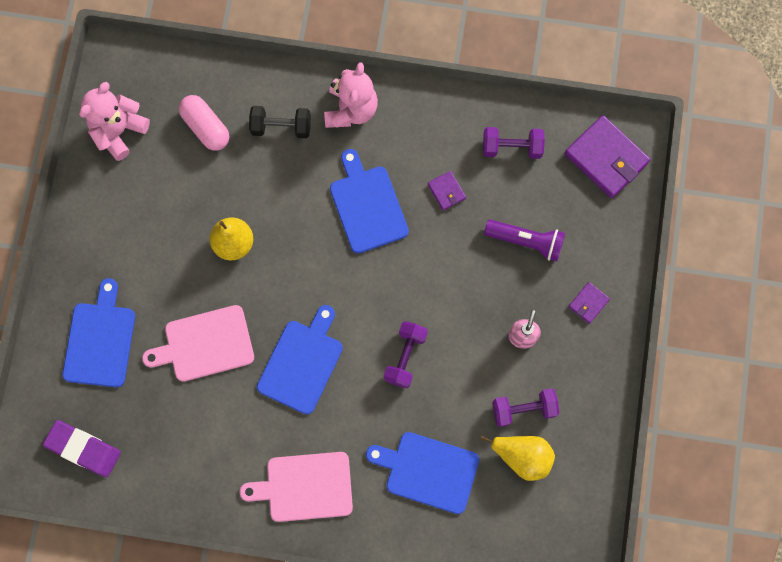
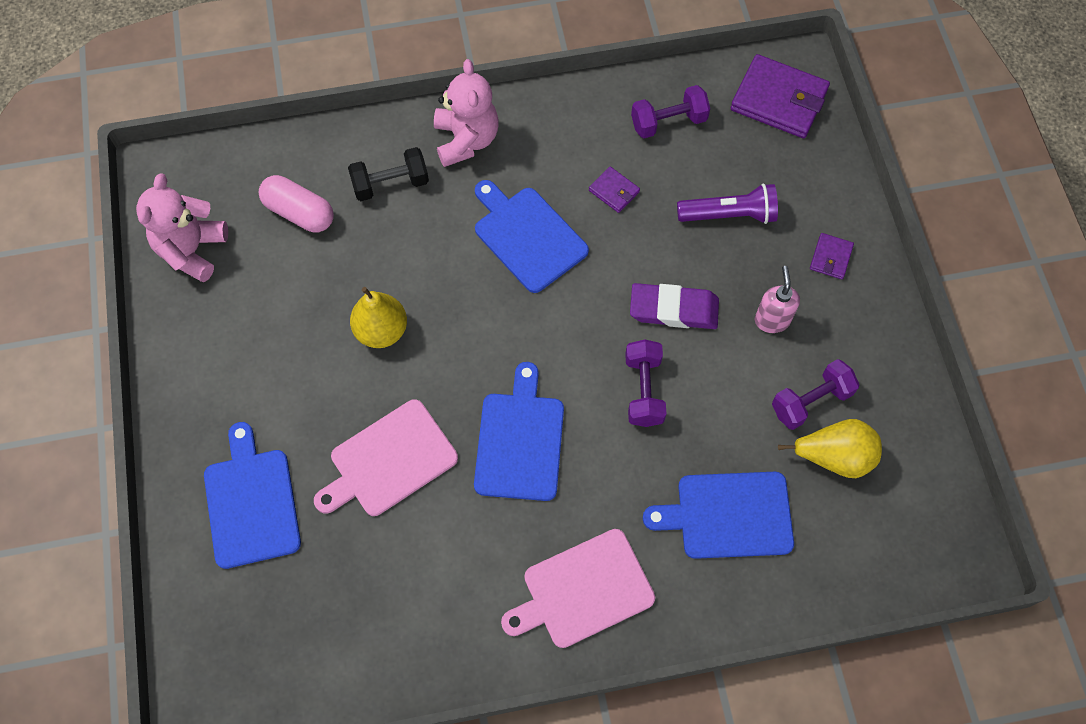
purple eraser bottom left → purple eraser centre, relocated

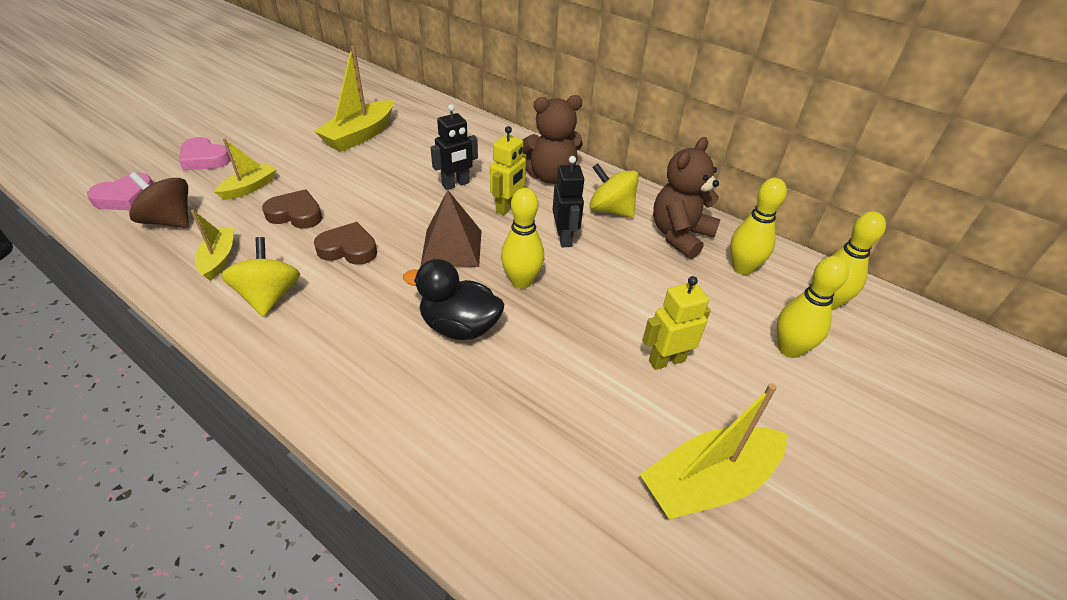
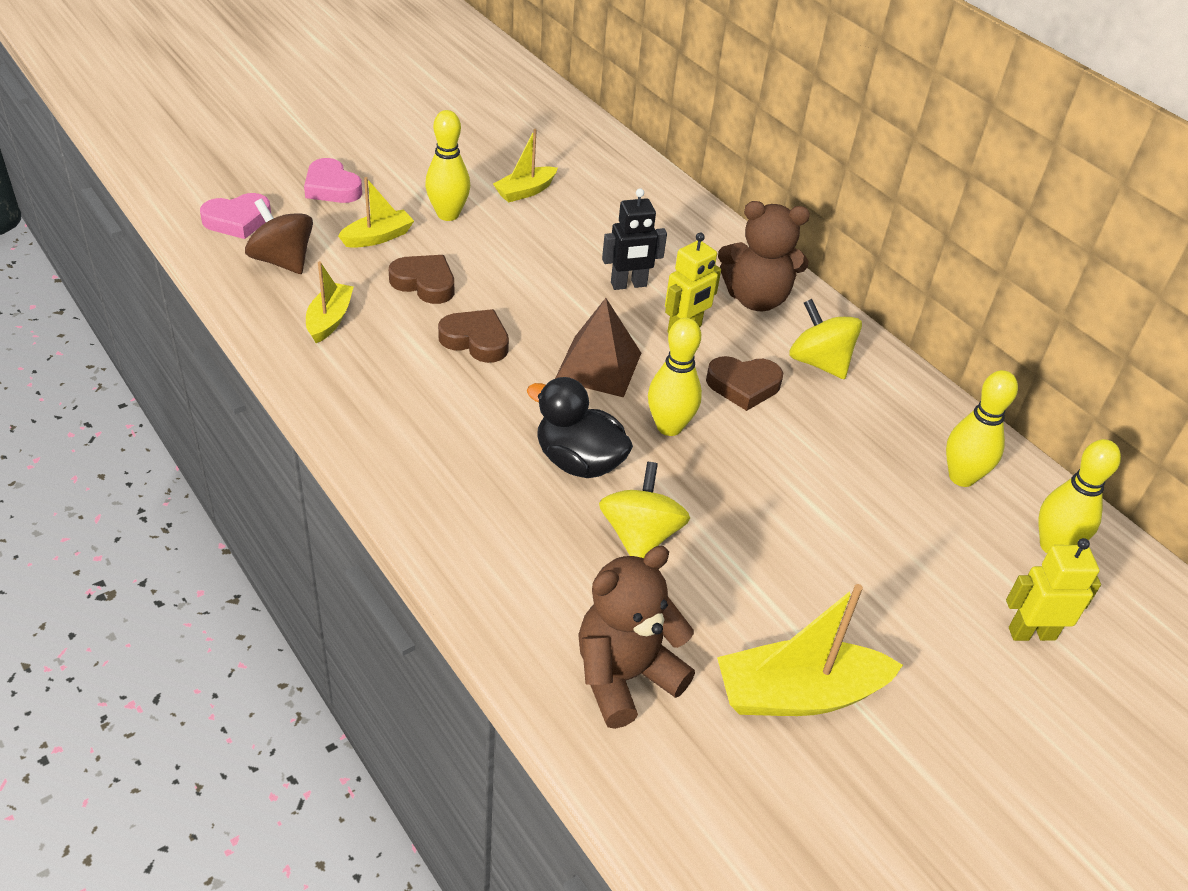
yellow spinning top (no. 1 from left) middle left → yellow spinning top (no. 1 from left) centre, relocated
yellow robot (no. 2 from left) centre → yellow robot (no. 2 from left) middle right, relocated
brown teddy bear (no. 2 from left in the first image) top centre → brown teddy bear (no. 1 from left) bottom centre, relocated
yellow bowling pin (no. 3 from left in the first image) middle right → yellow bowling pin (no. 1 from left) top centre, relocated
black robot (no. 2 from left) centre → brown heart (no. 3 from left) centre
yellow boat (no. 3 from left) top left → yellow boat (no. 3 from left) top centre, x0.59

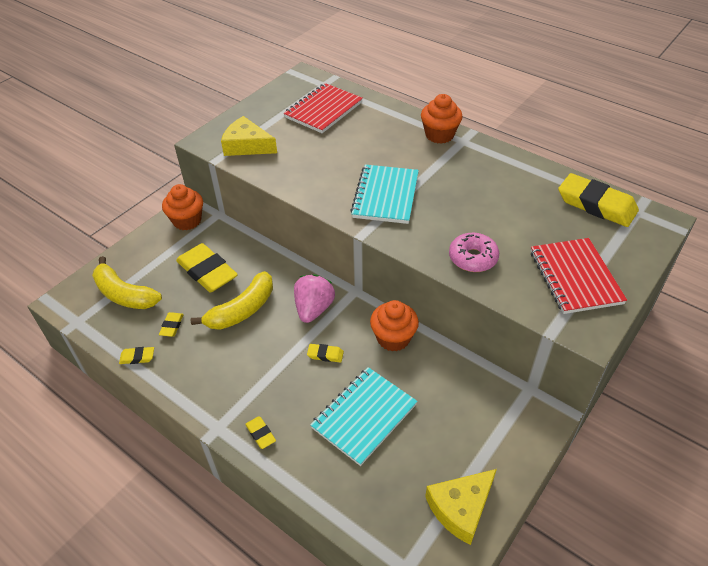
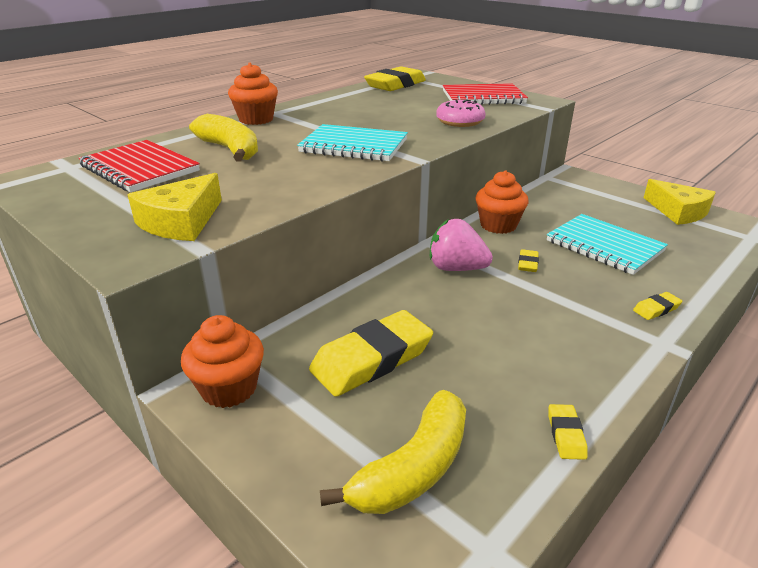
yellow eraser (no. 2 from left) middle left → -
yellow banana (no. 2 from left in the first image) middle left → yellow banana (no. 1 from left) top left, relocated

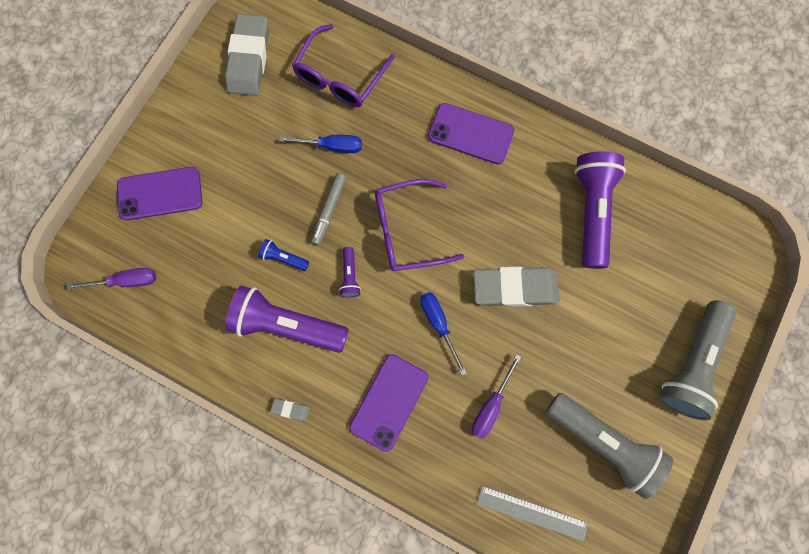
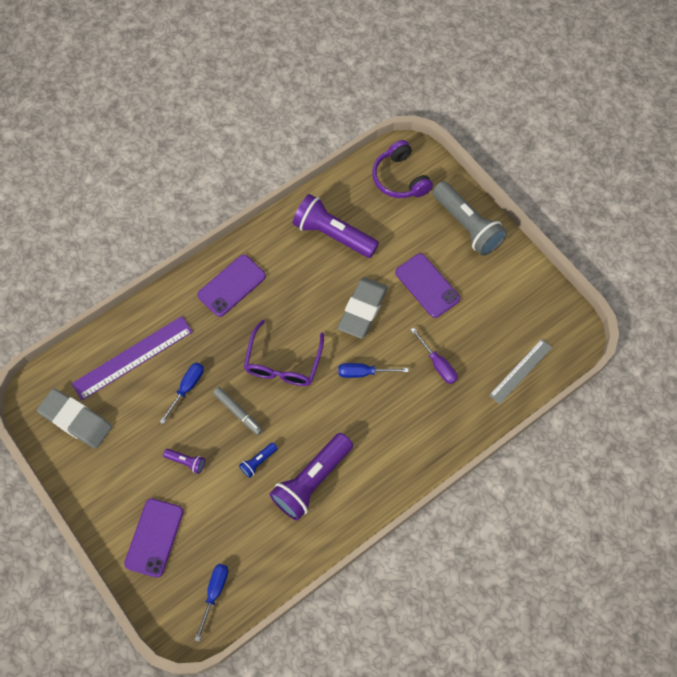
grey eraser (no. 2 from left) bottom centre → -
grey flashlight (no. 1 from left) bottom right → -
- → purple headphones top centre
purple flashlight (no. 2 from left in the first image) centre → purple flashlight (no. 1 from left) bottom left, relocated
purple phone (no. 2 from left in the first image) bottom centre → purple phone (no. 3 from left) centre, relocated
purple glasses (no. 1 from left) top centre → purple ruler middle left
purple screwdriver (no. 1 from left) middle left → blue screwdriver (no. 2 from left) bottom left

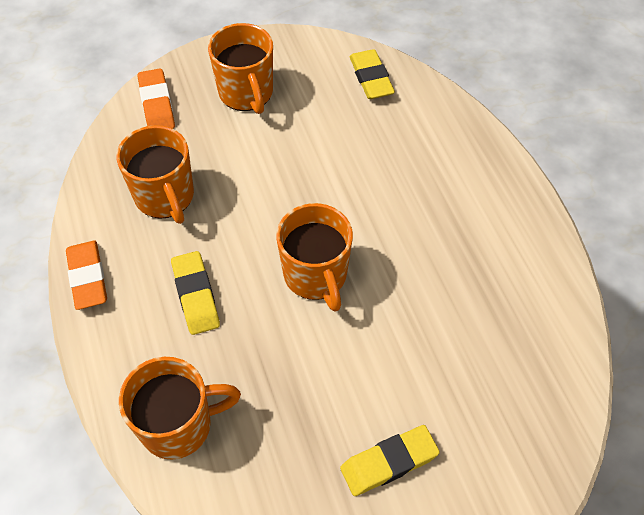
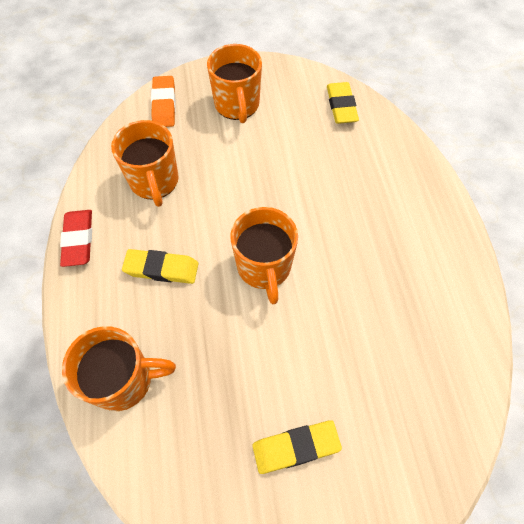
orange eraser (no. 1 from left) middle left → red eraser middle left
yellow eraser (no. 1 from left) middle left, 75 degrees counterclockwise

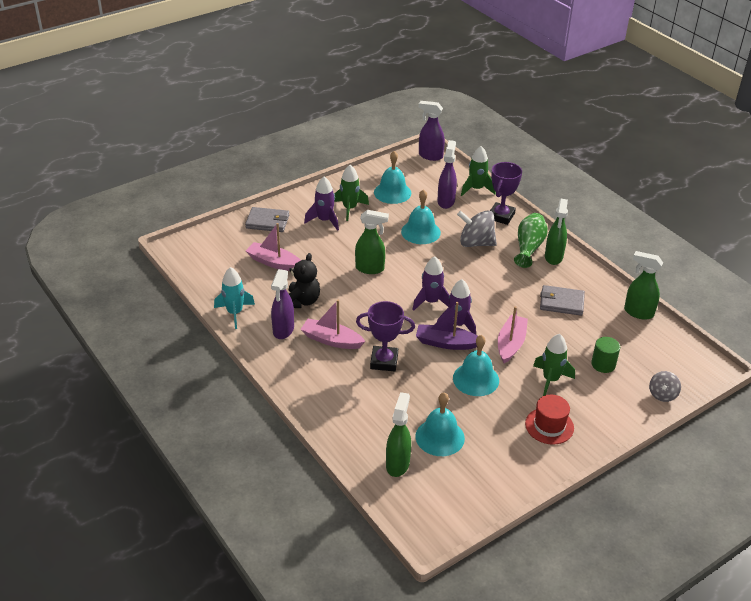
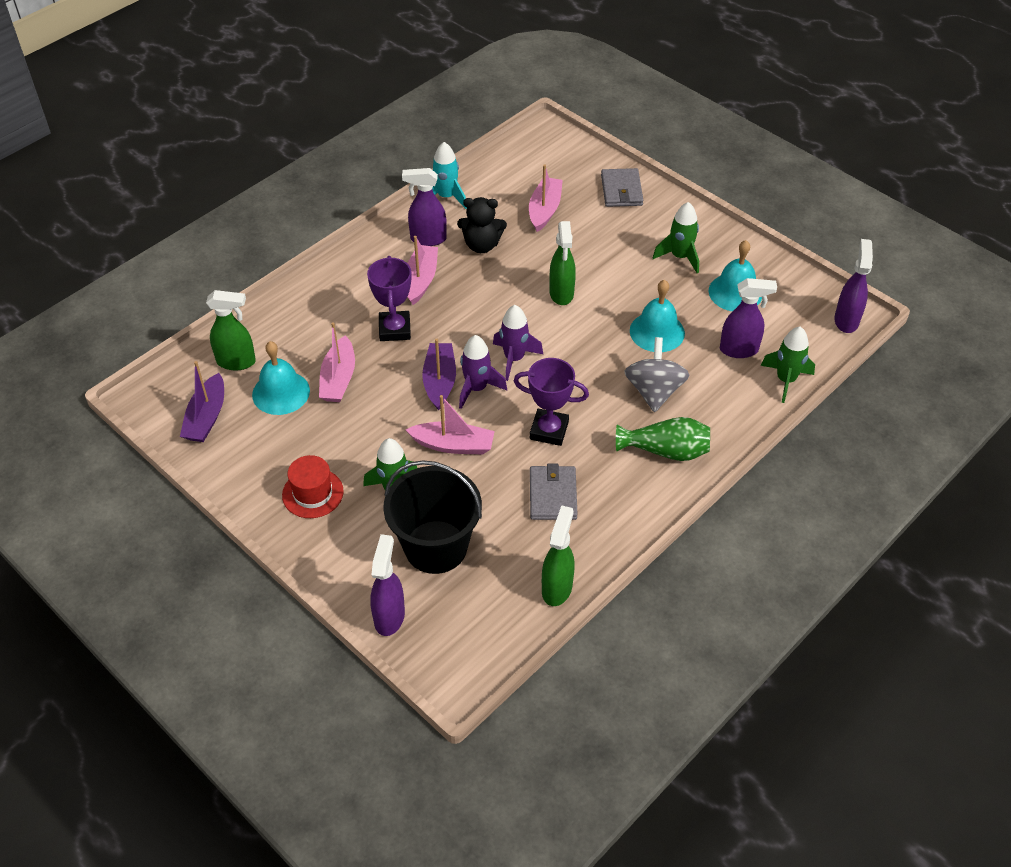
purple rocket (no. 1 from left) centre → -
turquoise bell (no. 4 from left) centre → -
green spray bottle (no. 3 from left) middle right → -
- → purple boat (no. 1 from left) middle left
- → pink boat (no. 1 from left) centre
purple trophy (no. 2 from left) top right → purple trophy (no. 2 from left) centre, relocated
green cylinder middle right → black bucket centre
grey spinning top (no. 2 from left) middle right → purple spray bottle (no. 1 from left) bottom centre

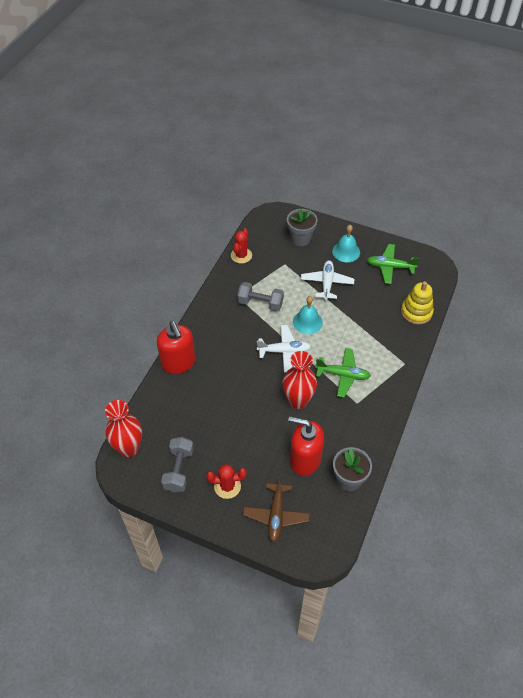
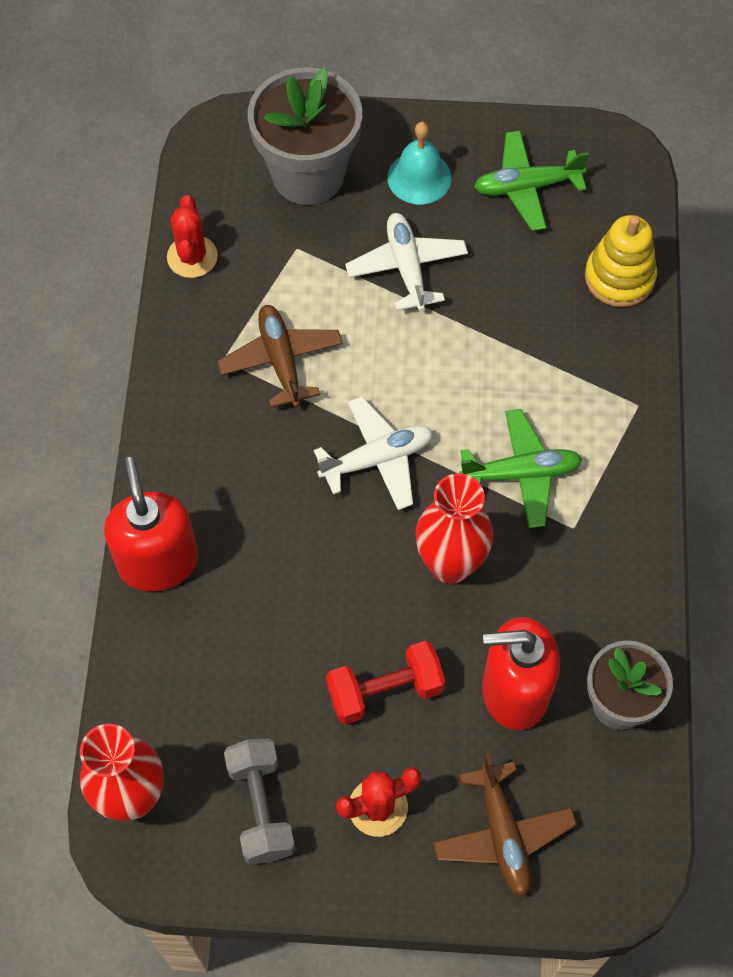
turquoise bell (no. 1 from left) centre → -
- → red dumbbell bottom centre
grey dumbbell (no. 2 from left) centre → brown plane (no. 1 from left) centre
red soap dispenser (no. 1 from left) centre → red soap dispenser (no. 1 from left) middle left, 150 degrees counterclockwise
grey flower pot (no. 1 from left) top centre, x1.56

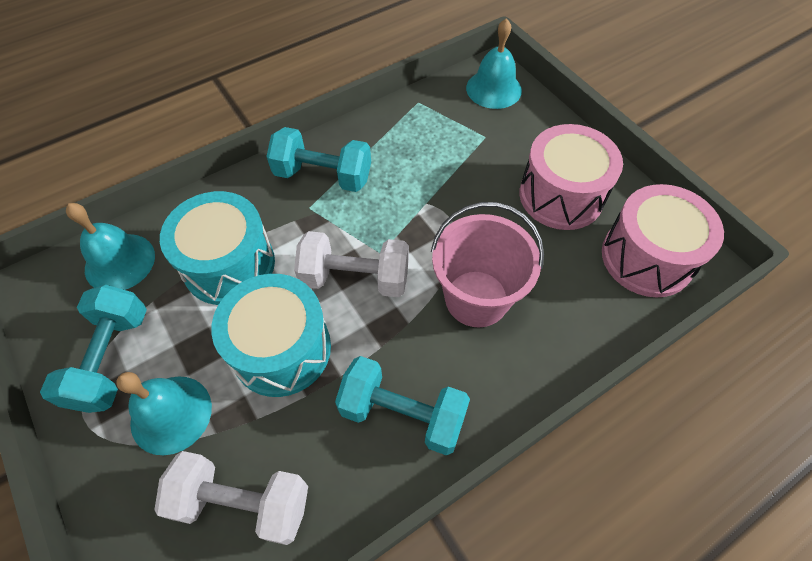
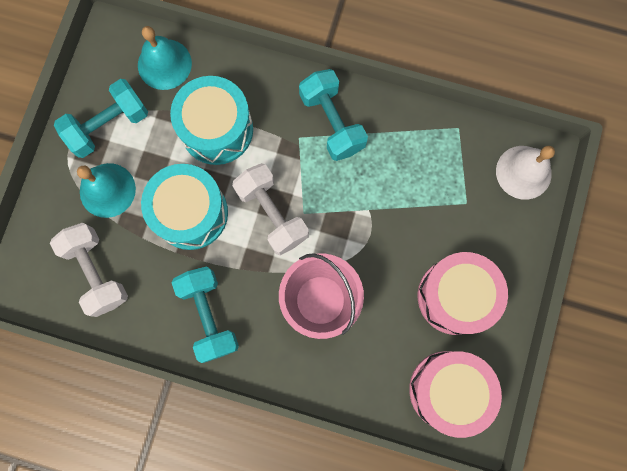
turquoise bell (no. 3 from left) top centre → white bell middle right

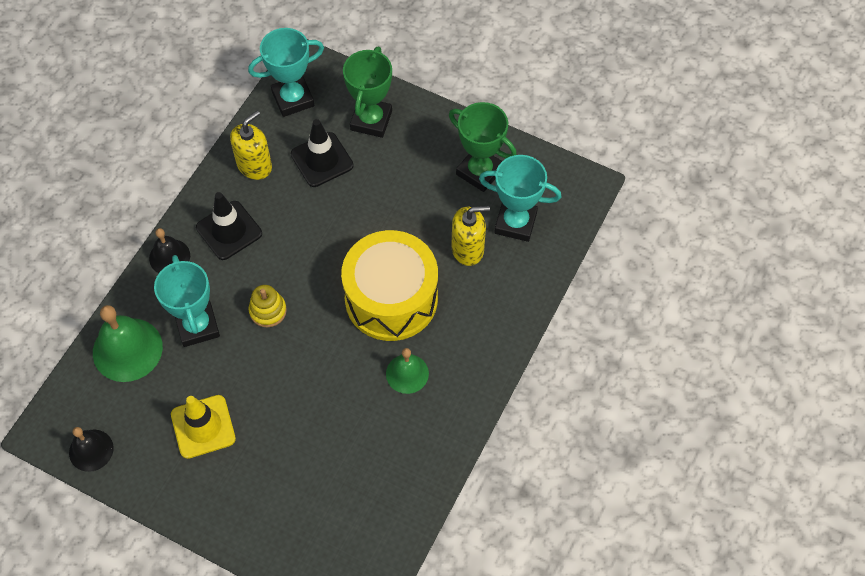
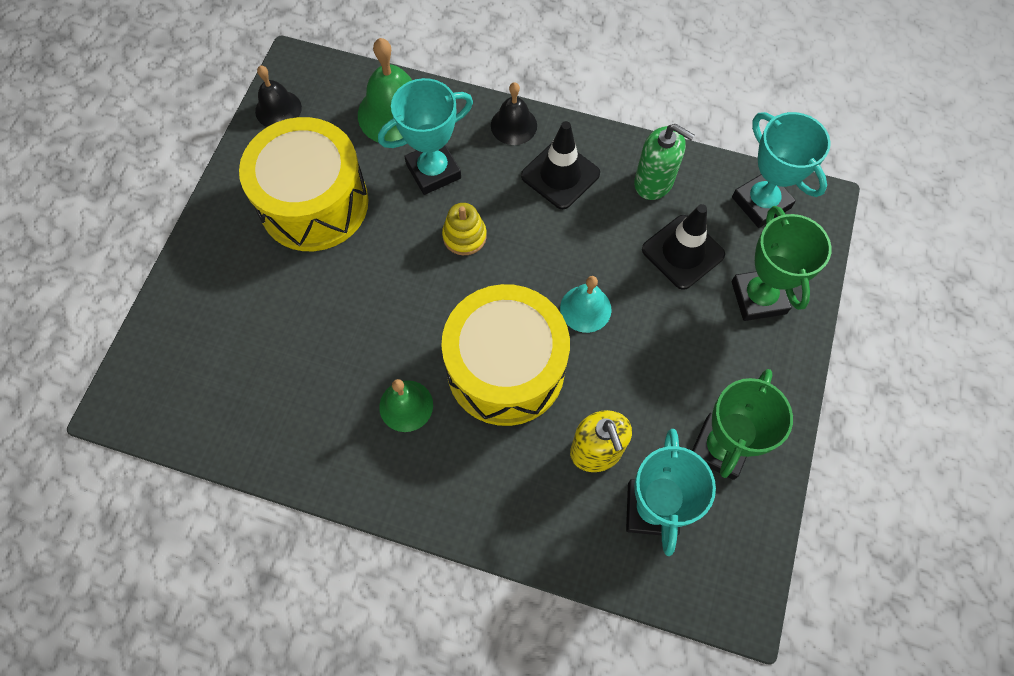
- → turquoise bell centre
yellow traffic cone bottom left → yellow drum (no. 1 from left) top left
yellow soap dispenser (no. 1 from left) top left → green soap dispenser top centre
green trophy (no. 1 from left in the first image) top centre → green trophy (no. 2 from left) middle right, 75 degrees clockwise

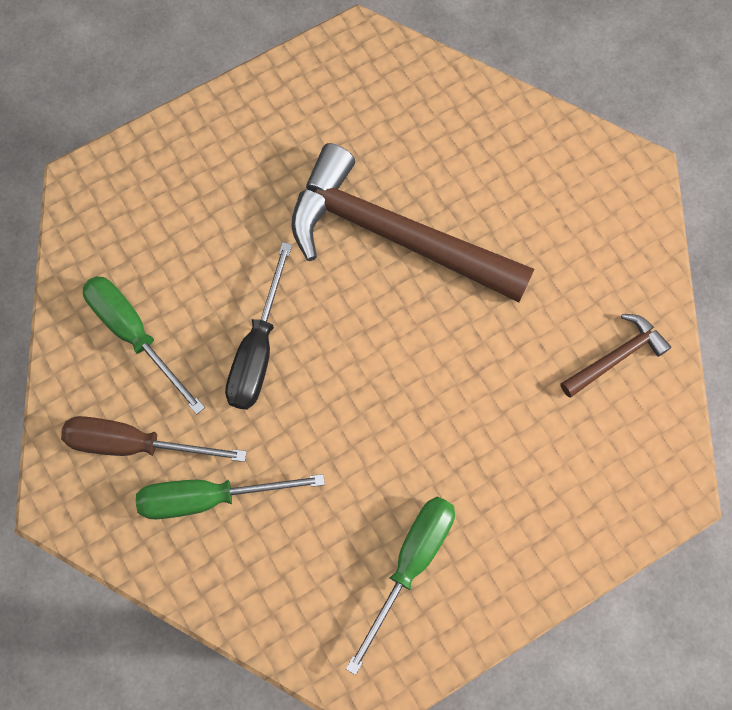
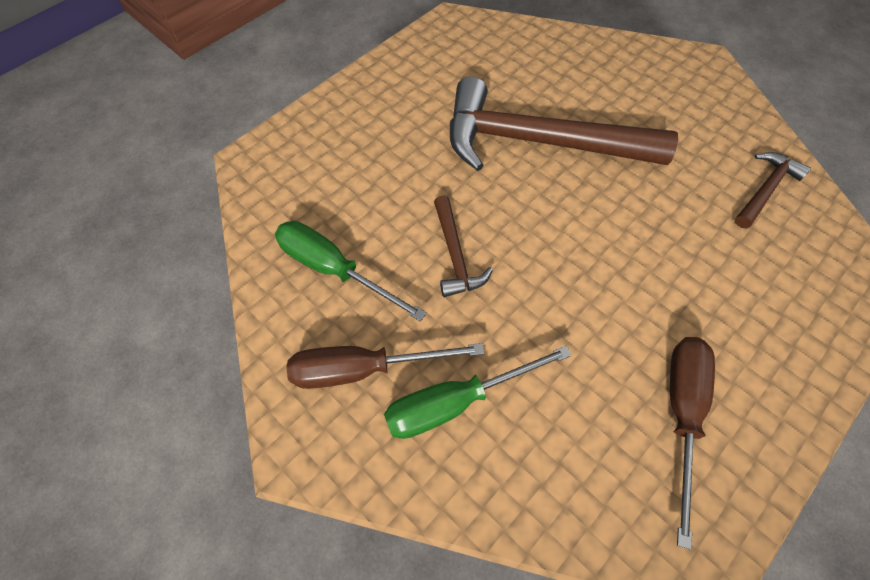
black screwdriver centre → brown hammer (no. 1 from left) centre
green screwdriver (no. 3 from left) bottom centre → brown screwdriver (no. 2 from left) bottom right

